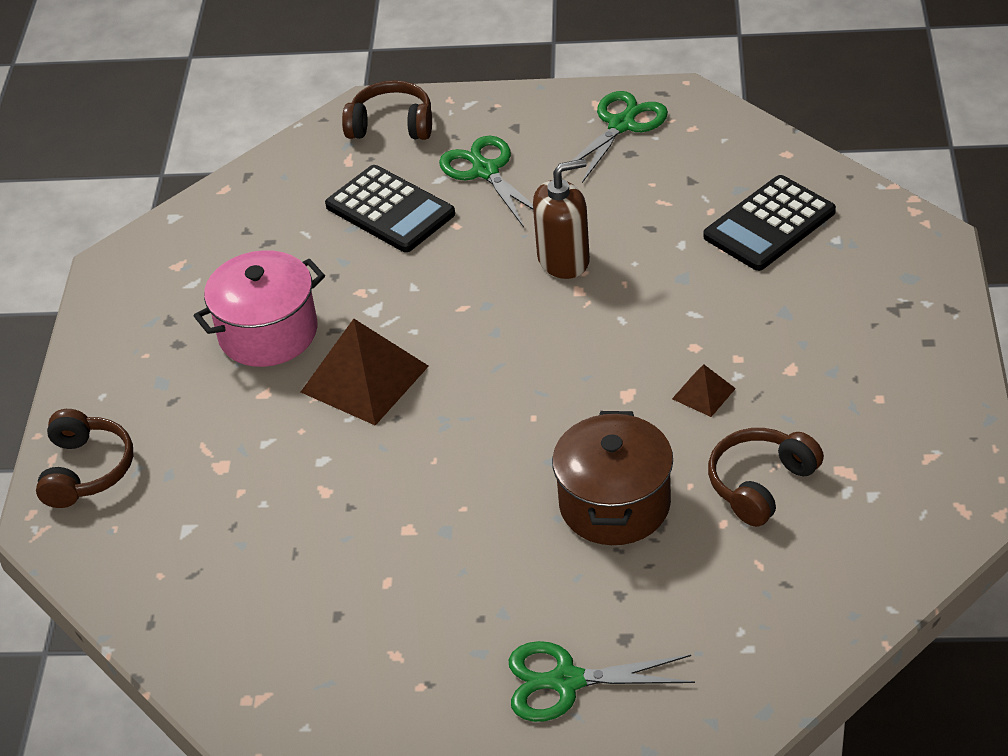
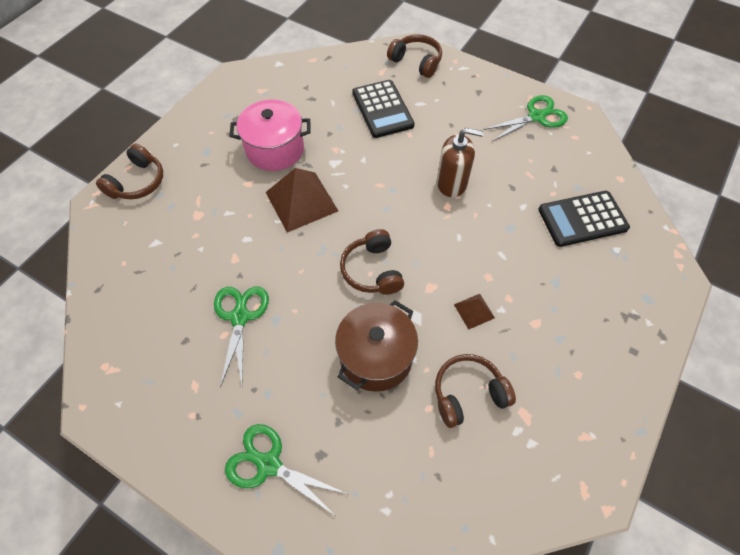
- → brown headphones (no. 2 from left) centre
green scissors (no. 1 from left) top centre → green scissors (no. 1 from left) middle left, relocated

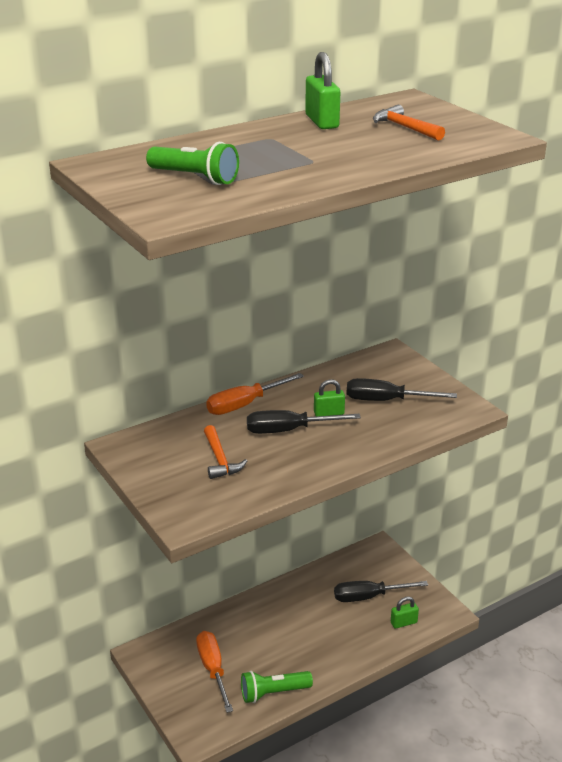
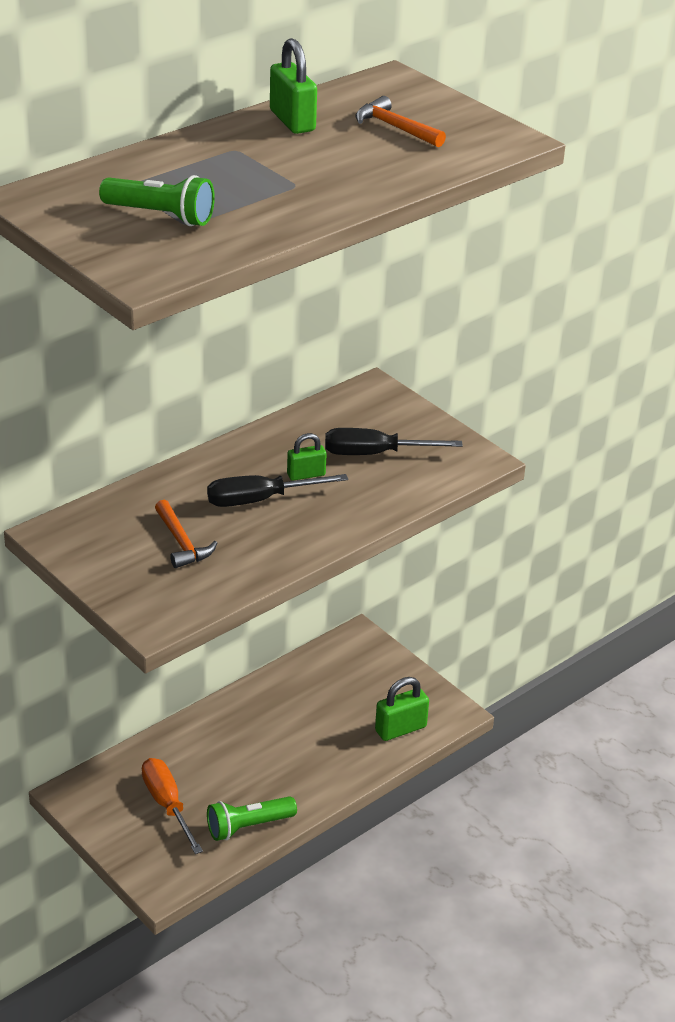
orange screwdriver (no. 2 from left) centre → -
black screwdriver (no. 2 from left) bottom right → -
green padlock (no. 3 from left) bottom right → green padlock (no. 3 from left) bottom centre, x1.53

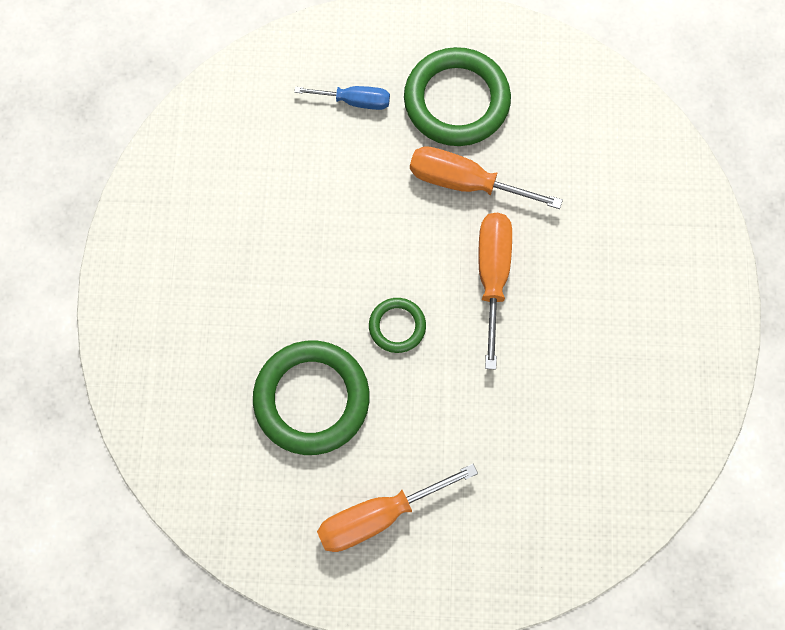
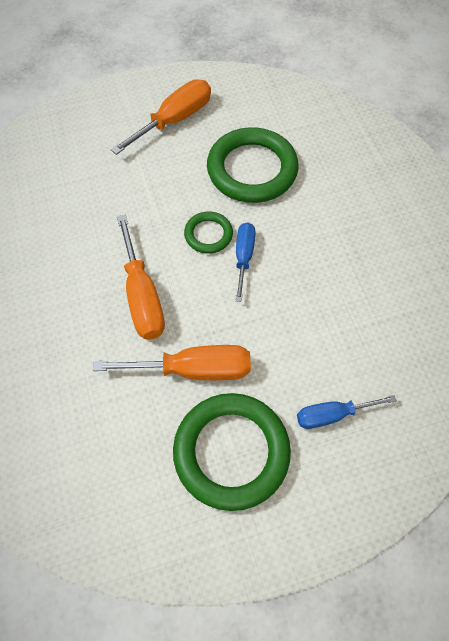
- → blue screwdriver (no. 1 from left) centre

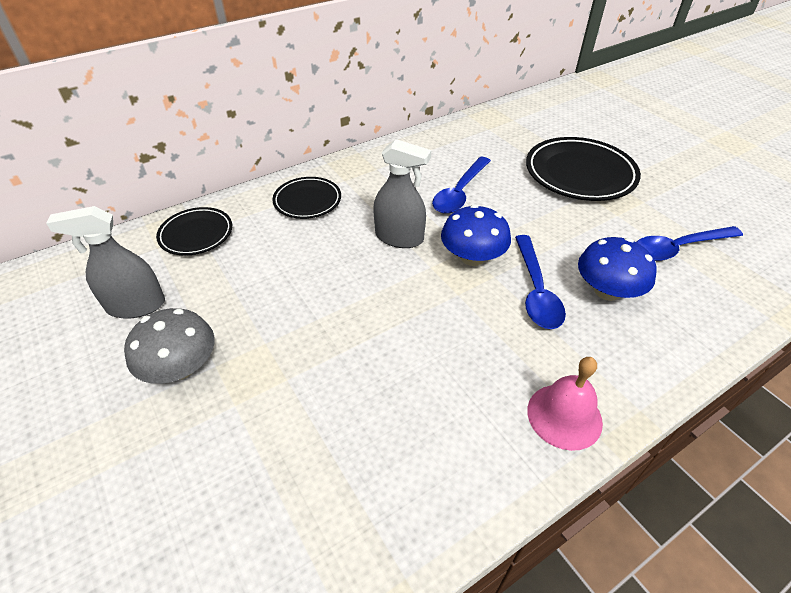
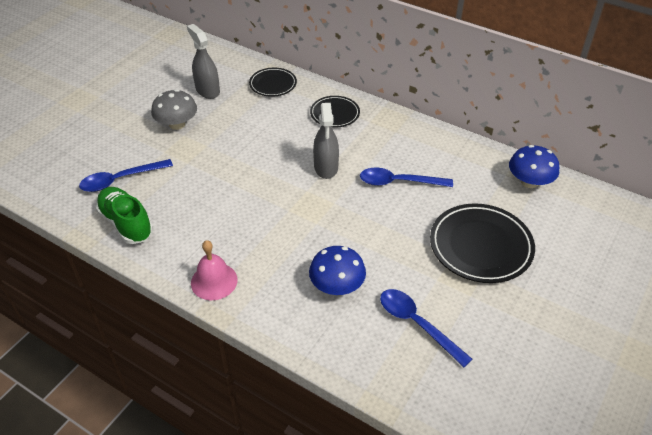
- → green shoe middle left
blue mushroom (no. 1 from left in the first image) centre → blue mushroom (no. 2 from left) middle right, relocated
blue spoon (no. 2 from left in the first image) middle right → blue spoon (no. 1 from left) middle left, relocated

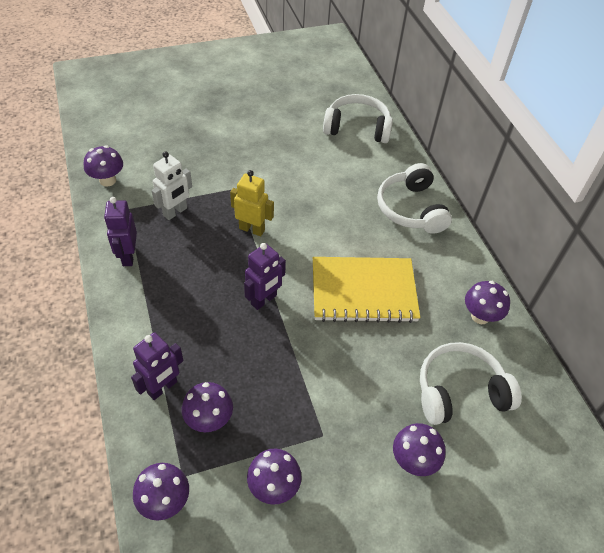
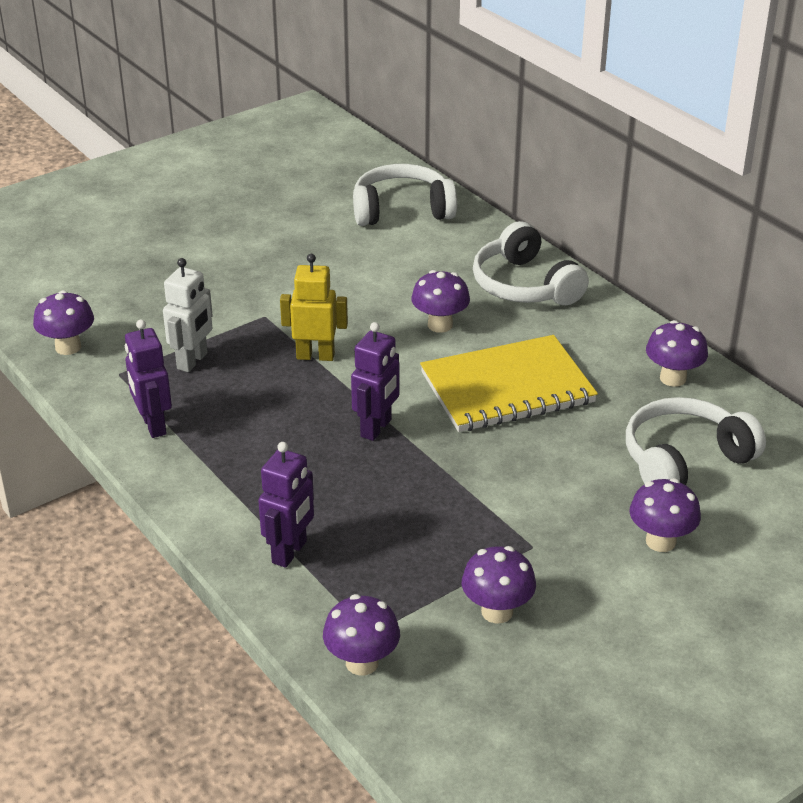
purple mushroom (no. 3 from left) bottom centre → purple mushroom (no. 3 from left) centre, relocated

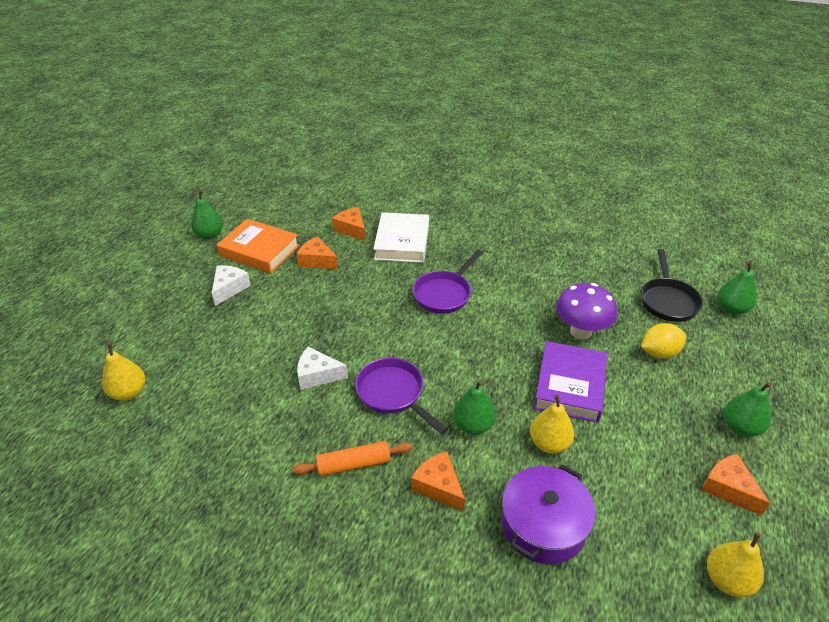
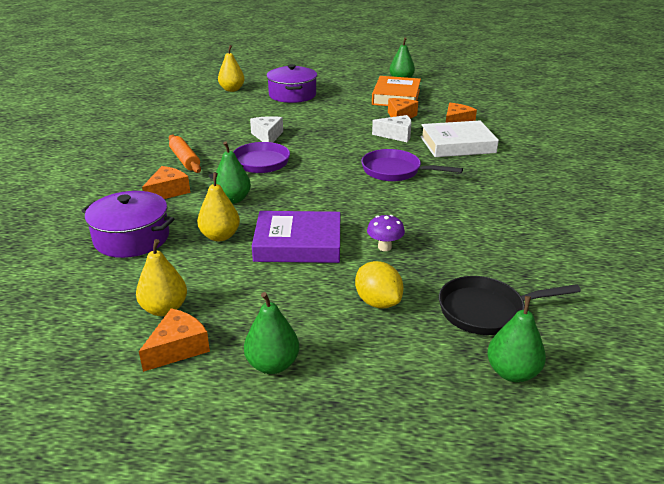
- → purple pot (no. 2 from left) top centre
white cheese (no. 1 from left in the first image) middle left → white cheese (no. 2 from left) top centre, relocated
yellow pear (no. 3 from left in the first image) bottom right → yellow pear (no. 1 from left) middle left, relocated
purple mushroom middle right → purple mushroom centre, x0.55

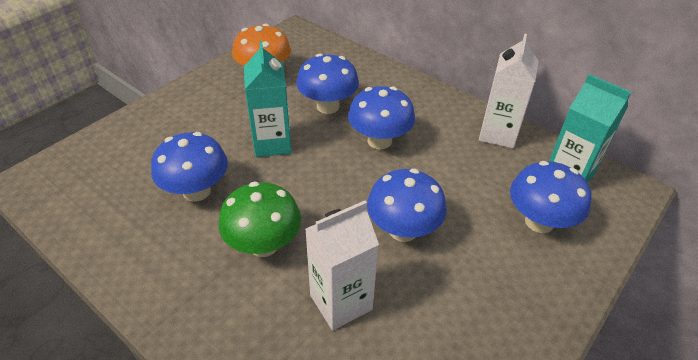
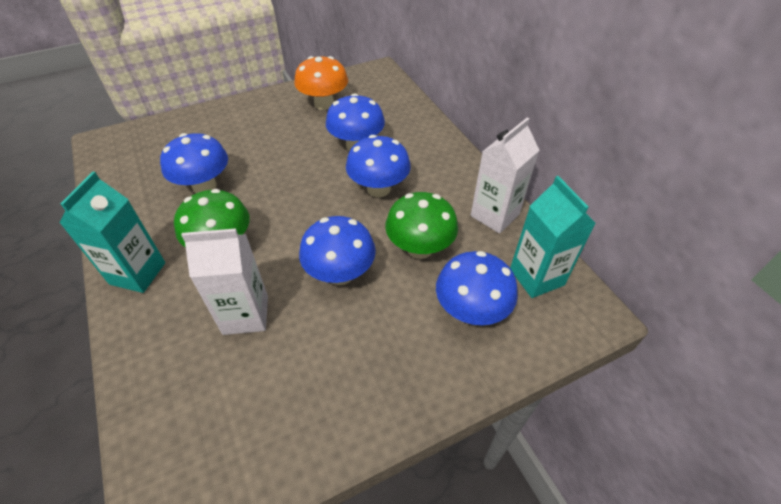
- → green mushroom (no. 2 from left) centre
turquoise carton (no. 1 from left) top centre → turquoise carton (no. 1 from left) middle left, relocated

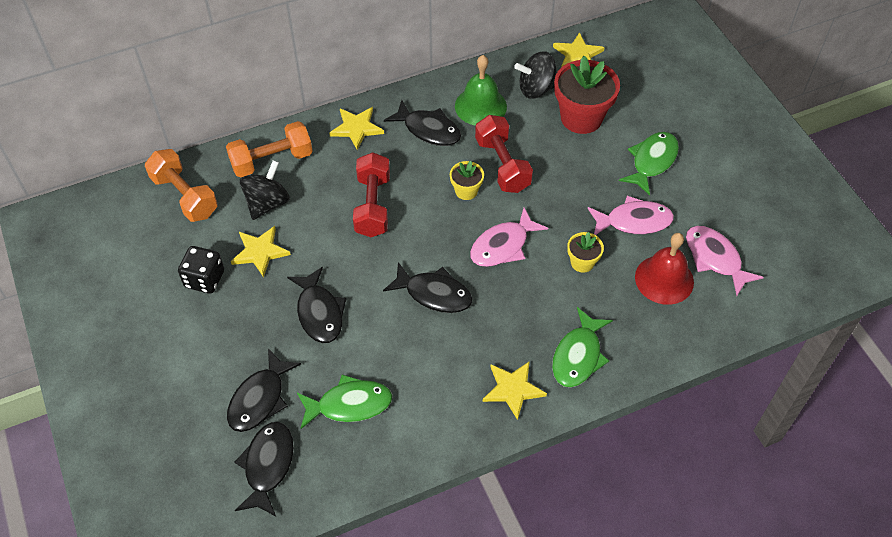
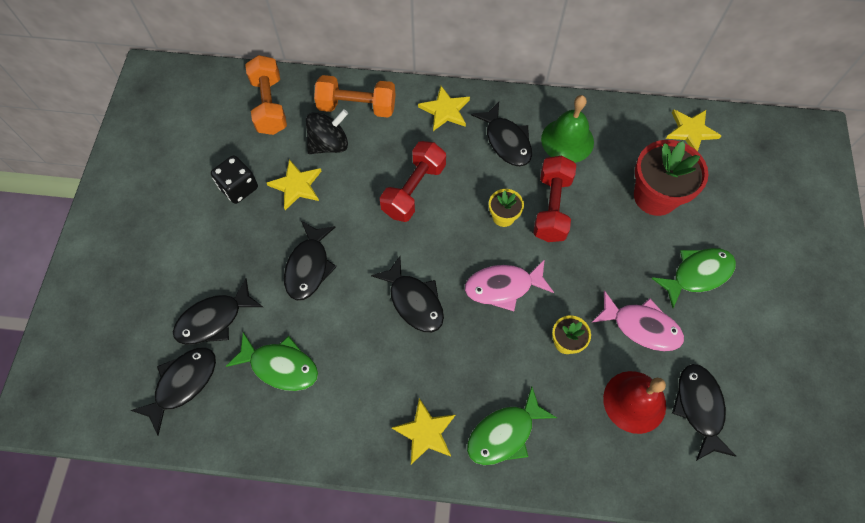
black spinning top (no. 2 from left) top centre → -
pink fish (no. 3 from left) middle right → black fish (no. 6 from left) bottom right

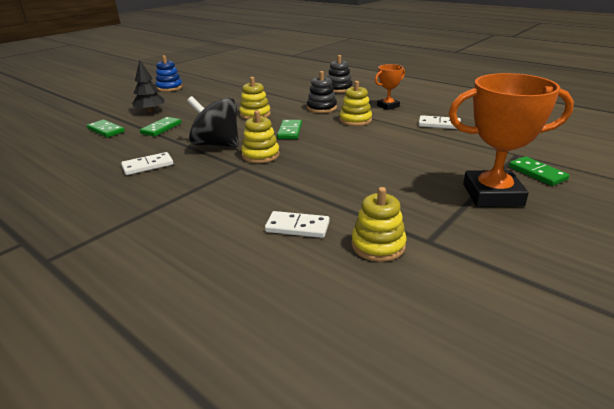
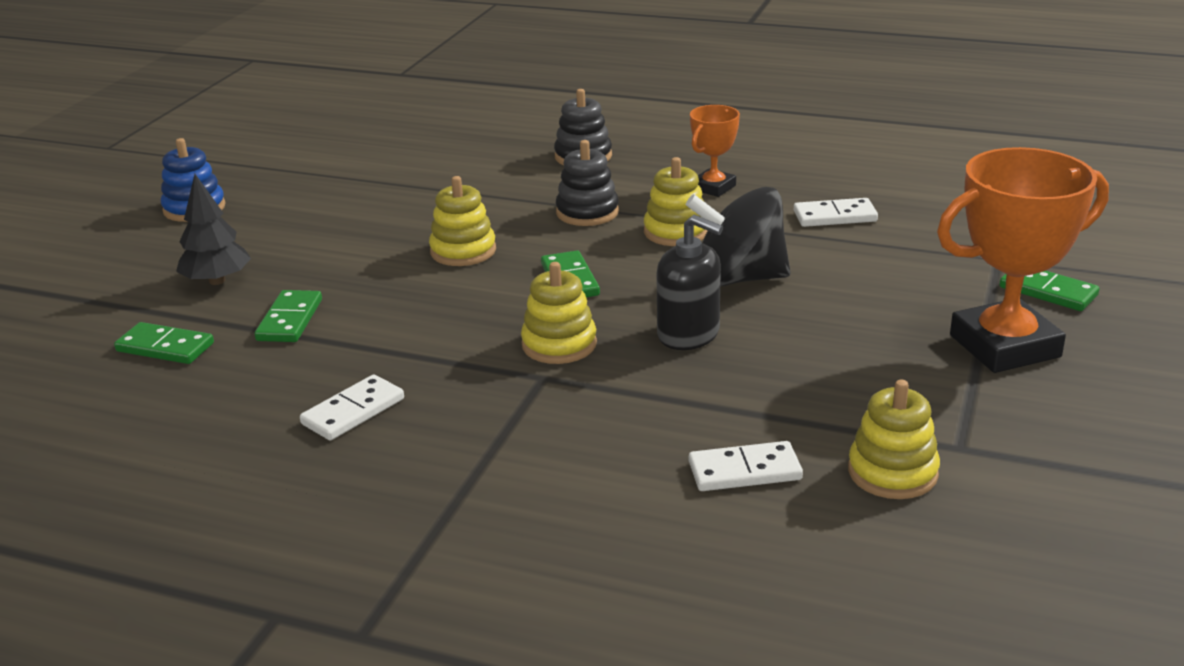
- → black soap dispenser centre
black spinning top top centre → black spinning top centre, relocated

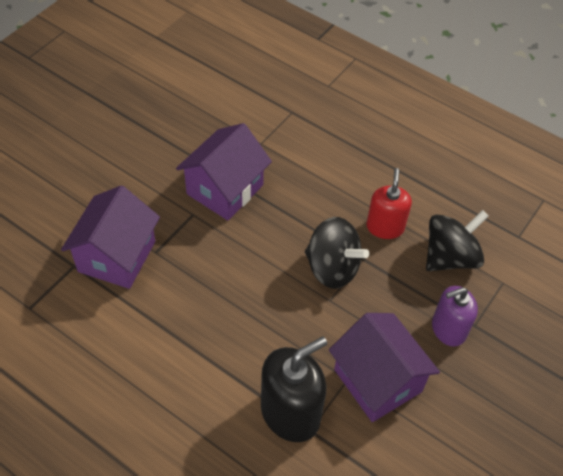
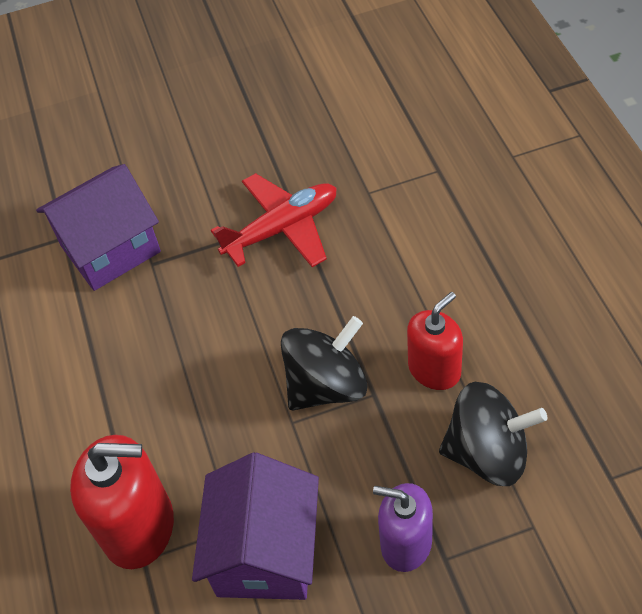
purple house (no. 2 from left) centre → red plane centre
black soap dispenser bottom centre → red soap dispenser (no. 1 from left) bottom left
black spinning top (no. 1 from left) centre, 105 degrees counterclockwise

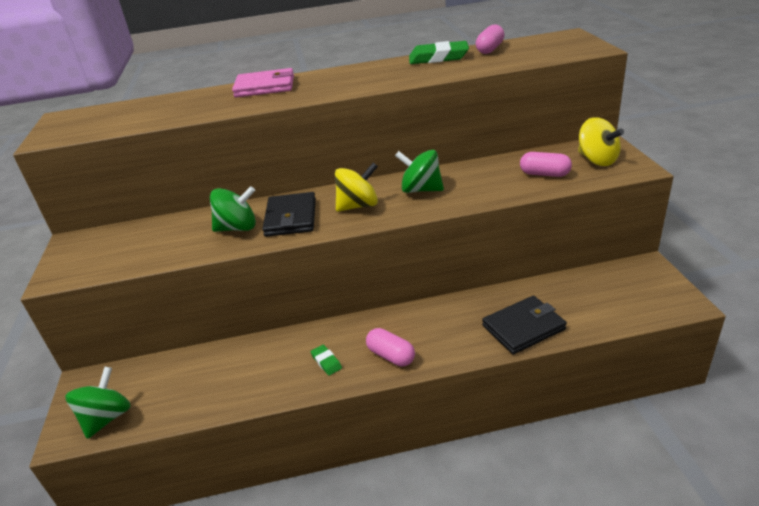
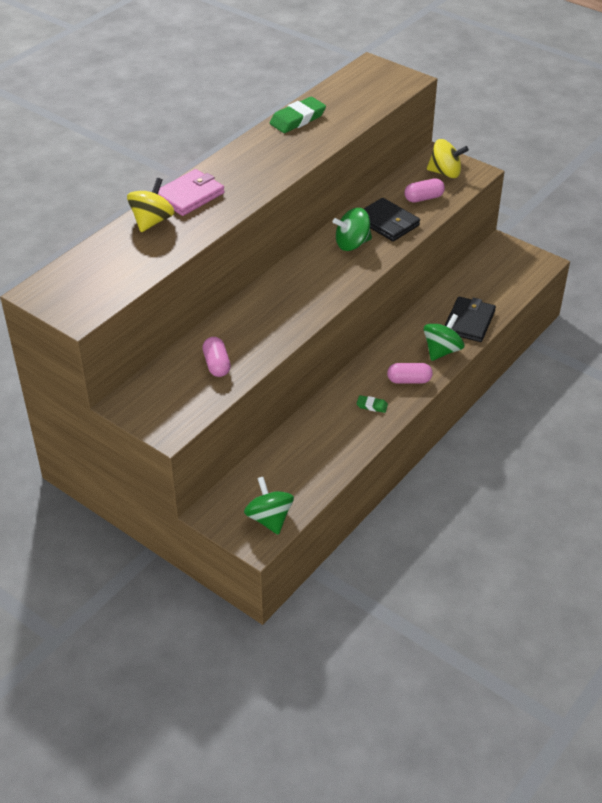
green spinning top (no. 2 from left in the first image) middle left → green spinning top (no. 3 from left) middle right, relocated
black wallet (no. 1 from left) centre → black wallet (no. 1 from left) top centre, relocated
yellow spinning top (no. 1 from left) centre → yellow spinning top (no. 1 from left) top left, relocated
pink capsule (no. 2 from left in the first image) top centre → pink capsule (no. 1 from left) centre, relocated

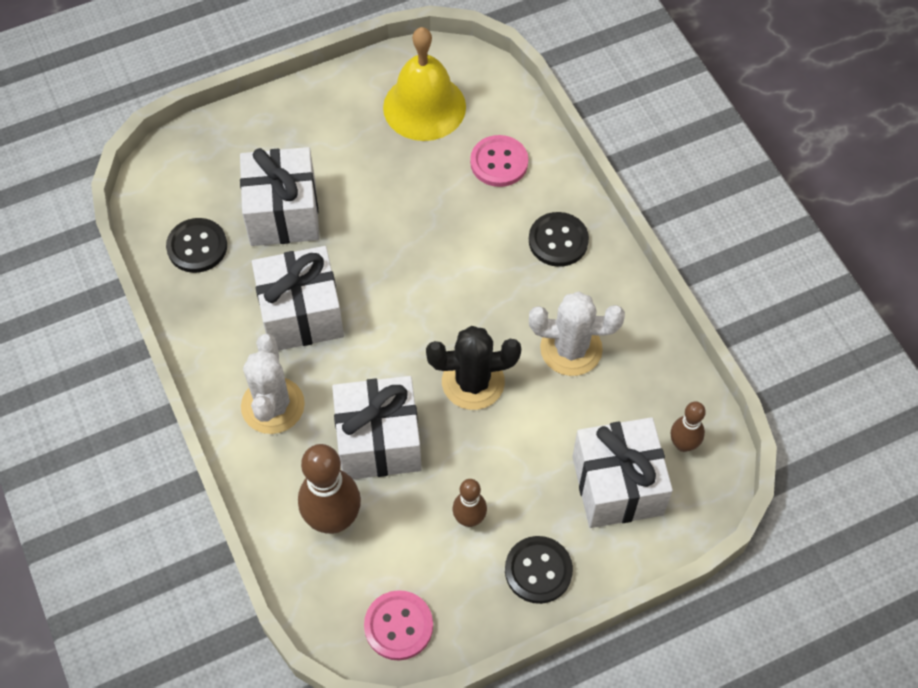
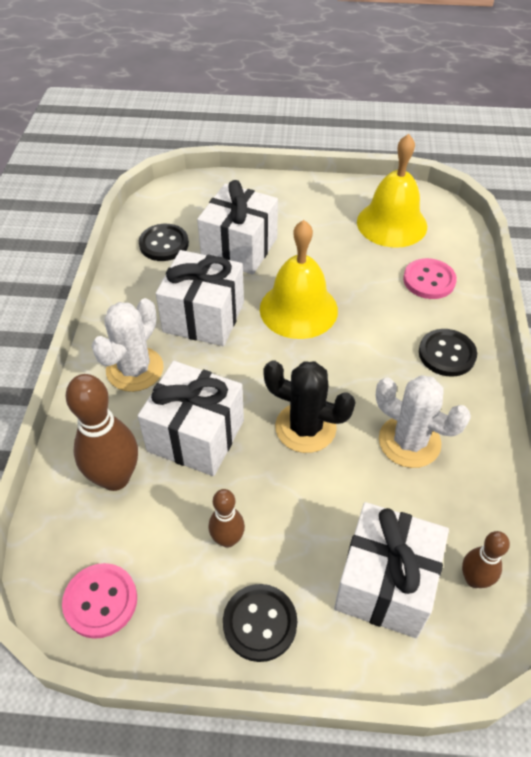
- → yellow bell (no. 1 from left) centre

